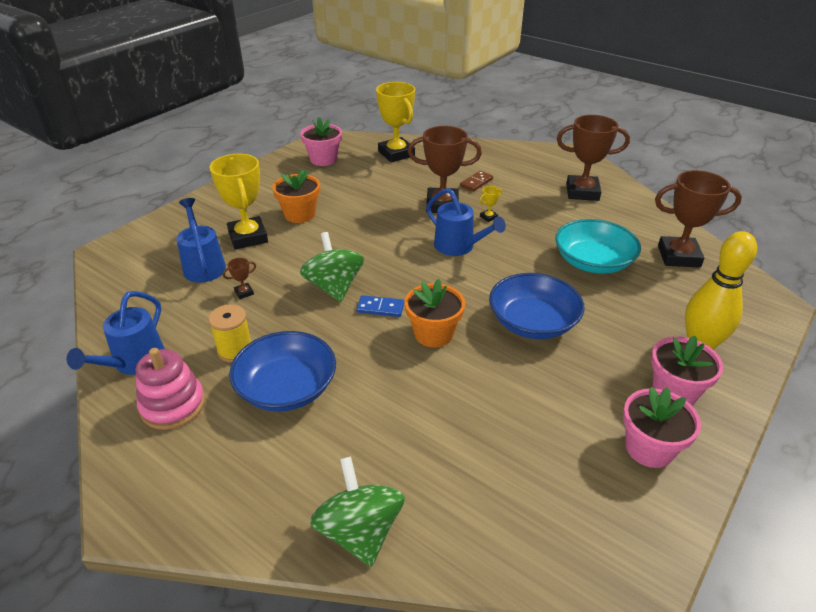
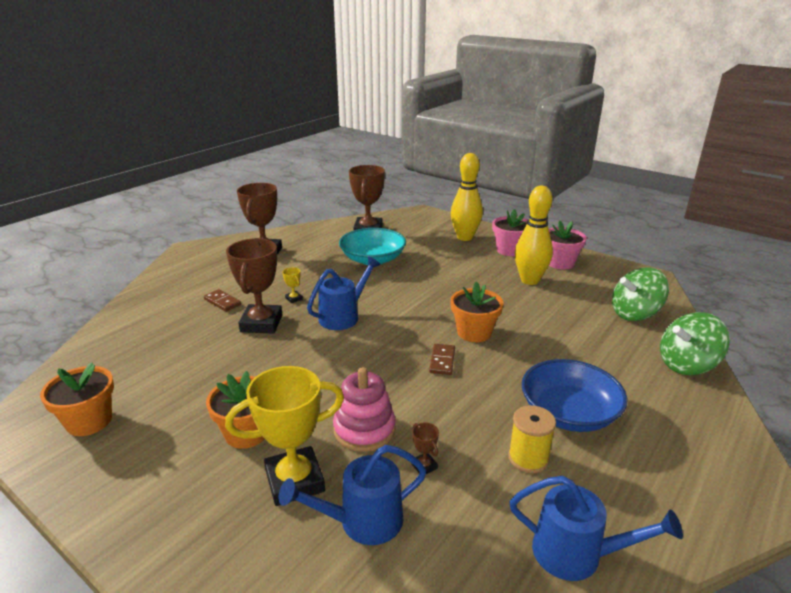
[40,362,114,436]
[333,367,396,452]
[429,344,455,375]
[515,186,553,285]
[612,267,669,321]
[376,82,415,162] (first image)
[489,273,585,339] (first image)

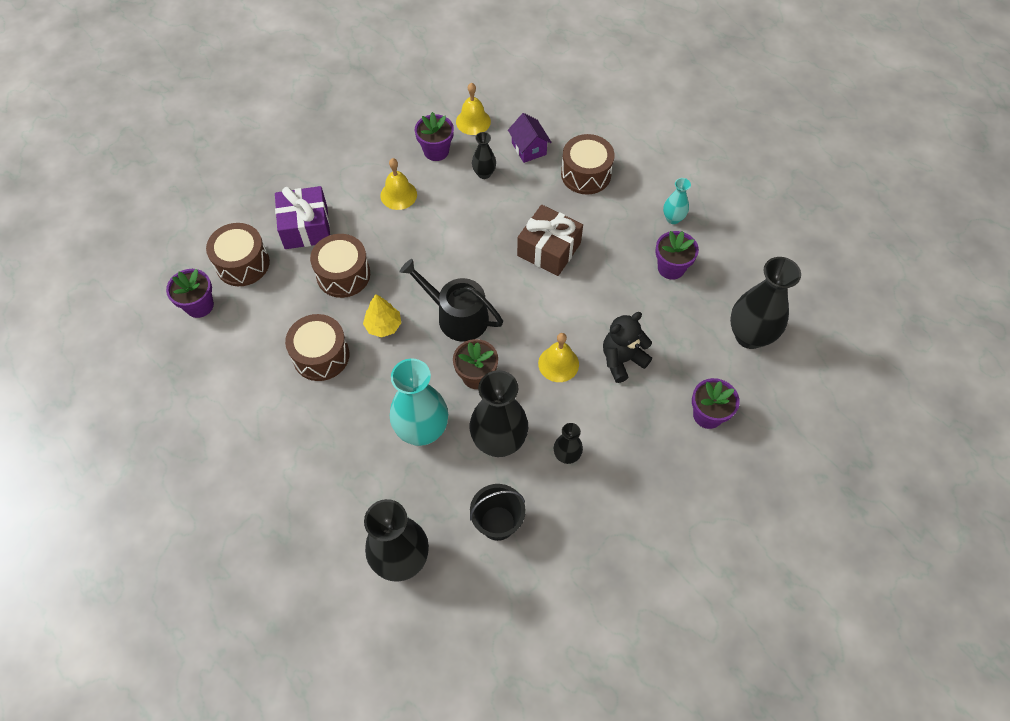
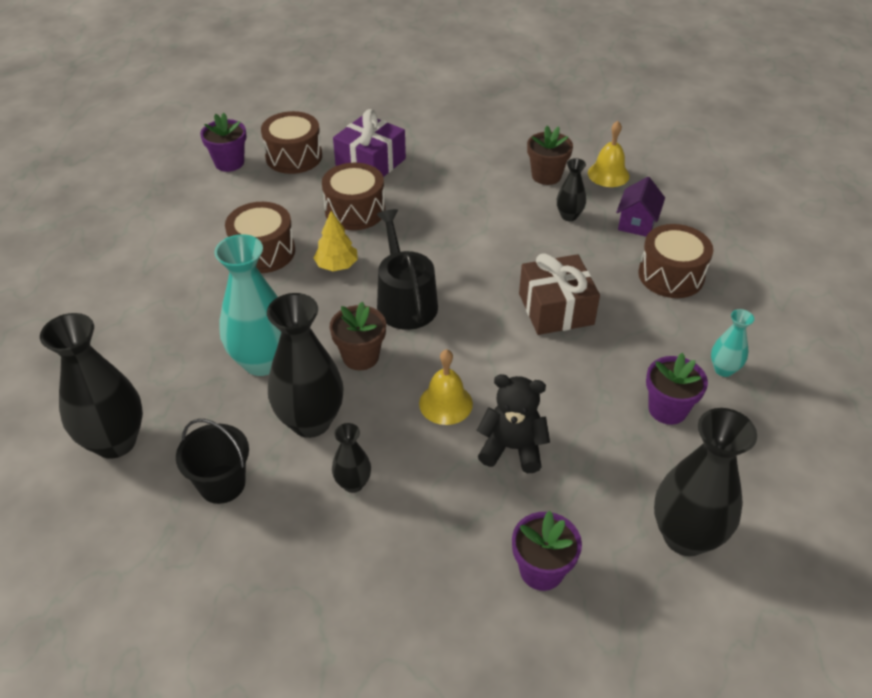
[527,126,573,185]
[381,158,417,210] (first image)

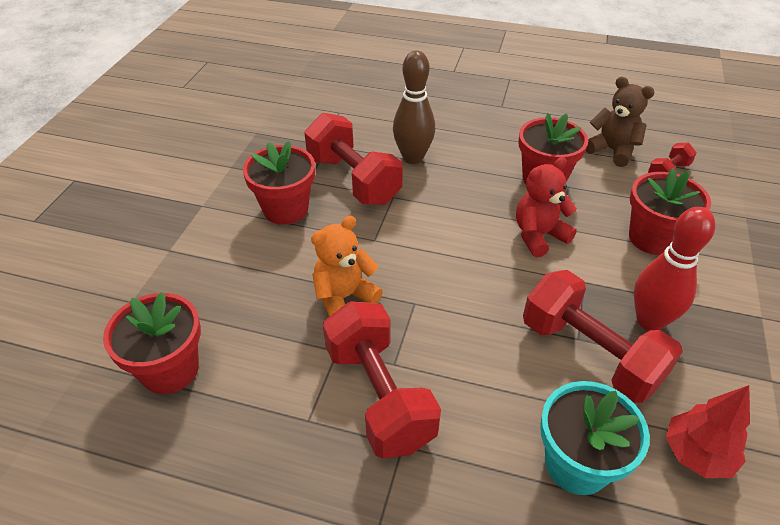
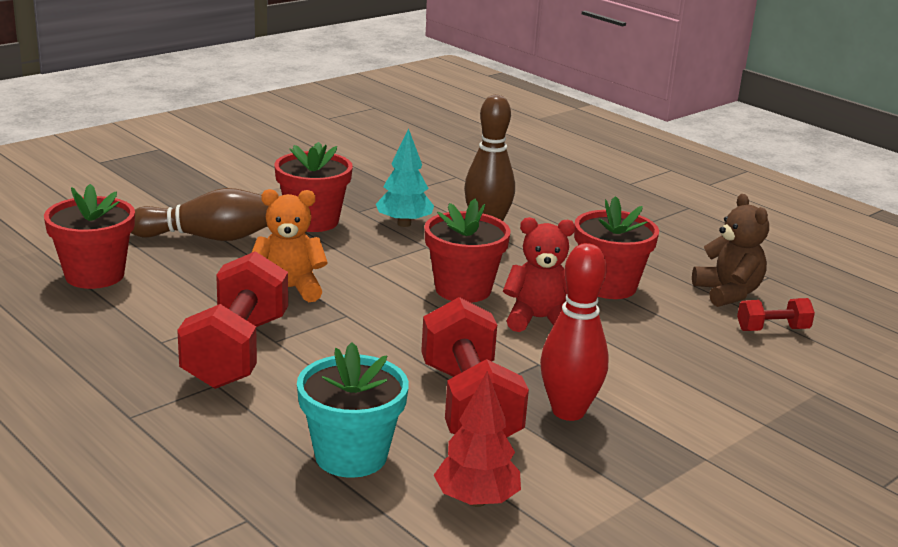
[131,188,269,241]
[376,128,434,227]
[424,199,511,303]

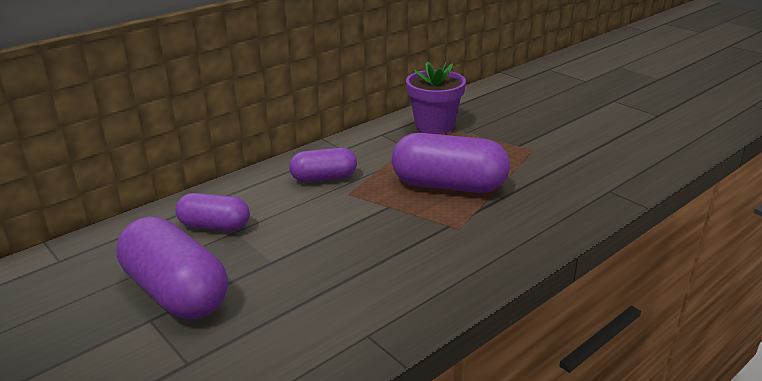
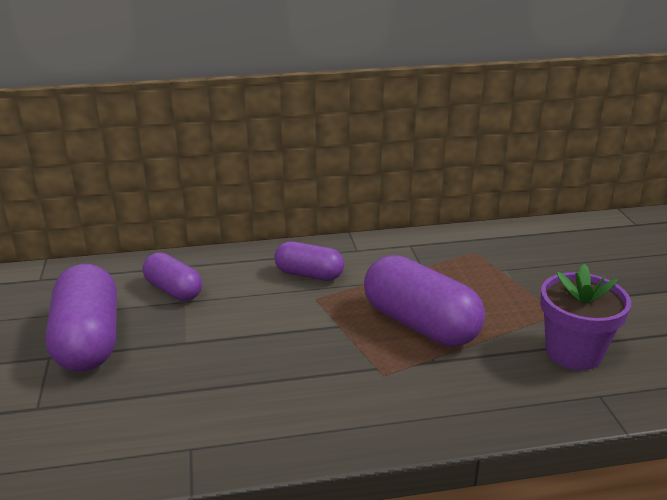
[540,264,631,370]

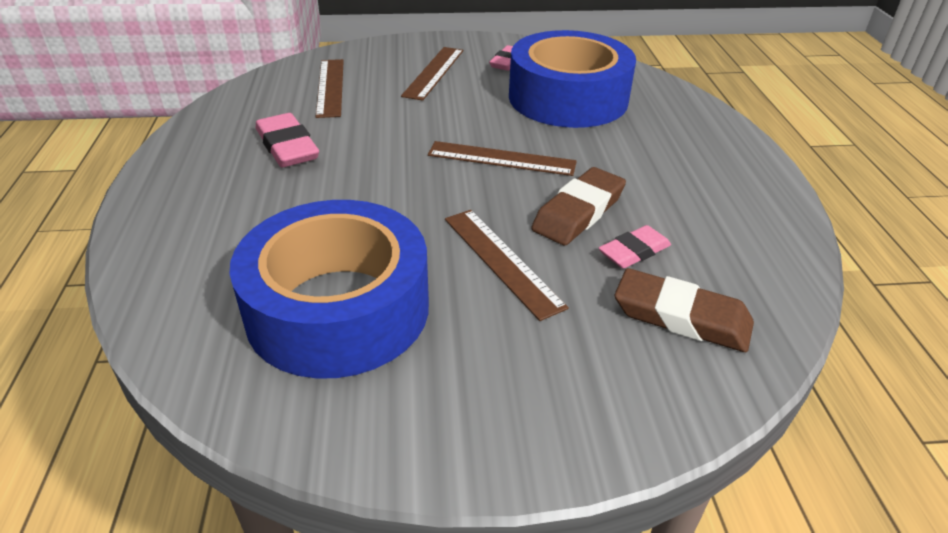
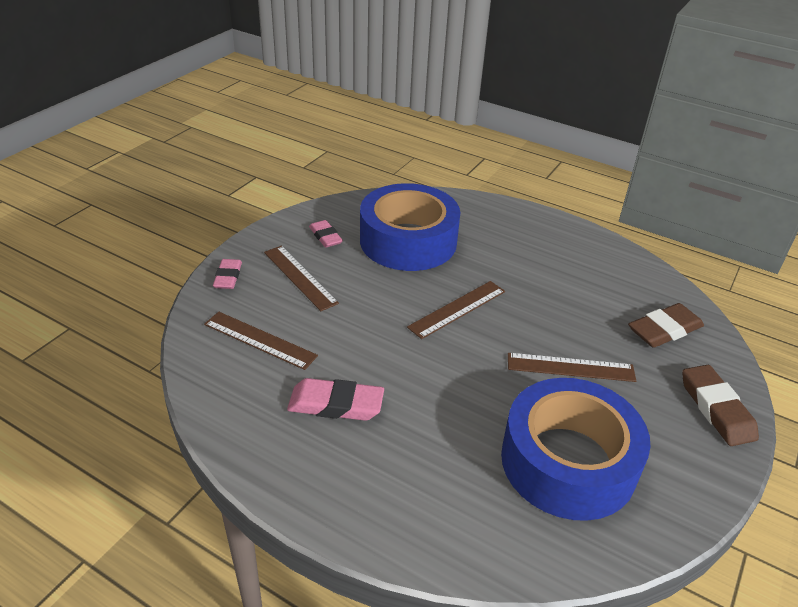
[213,259,242,289]
[682,365,759,446]

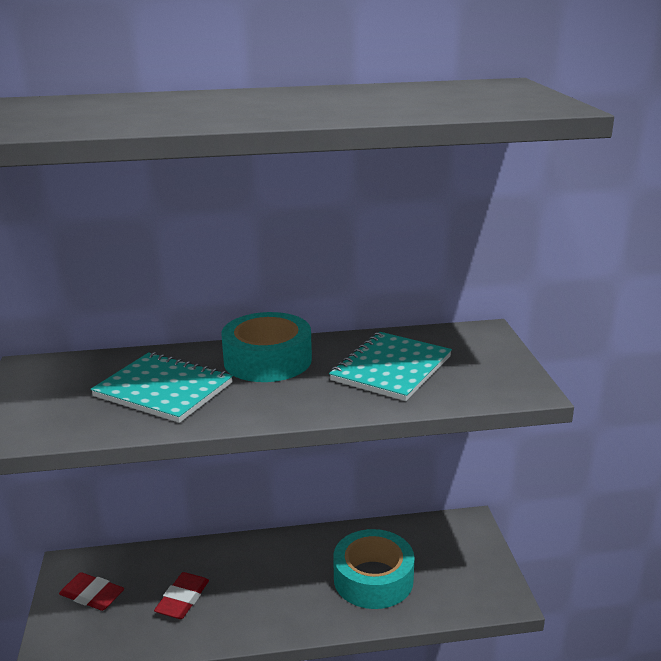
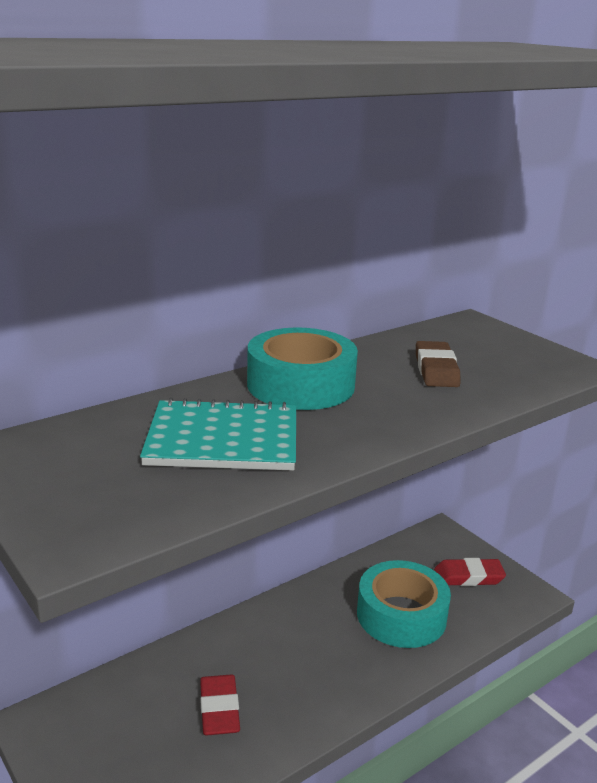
[416,341,460,387]
[434,558,506,586]

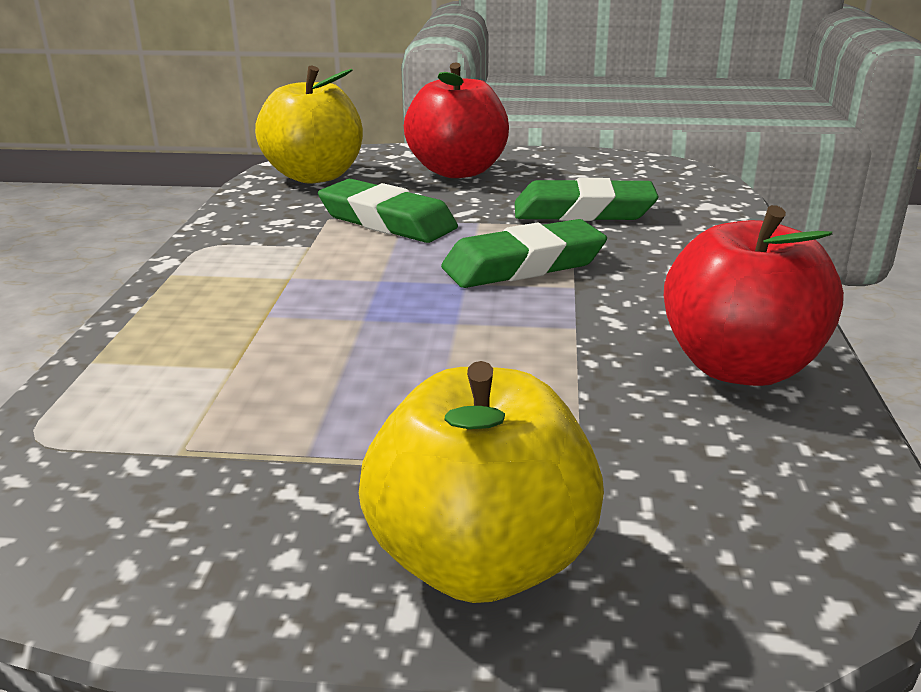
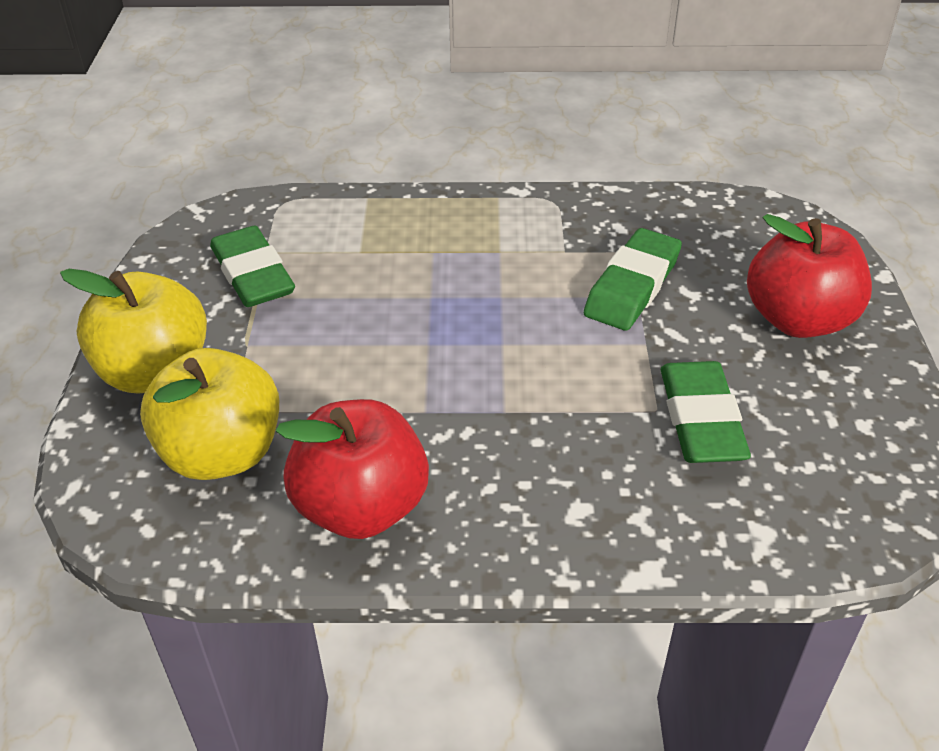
[140,348,279,480]
[210,226,295,307]

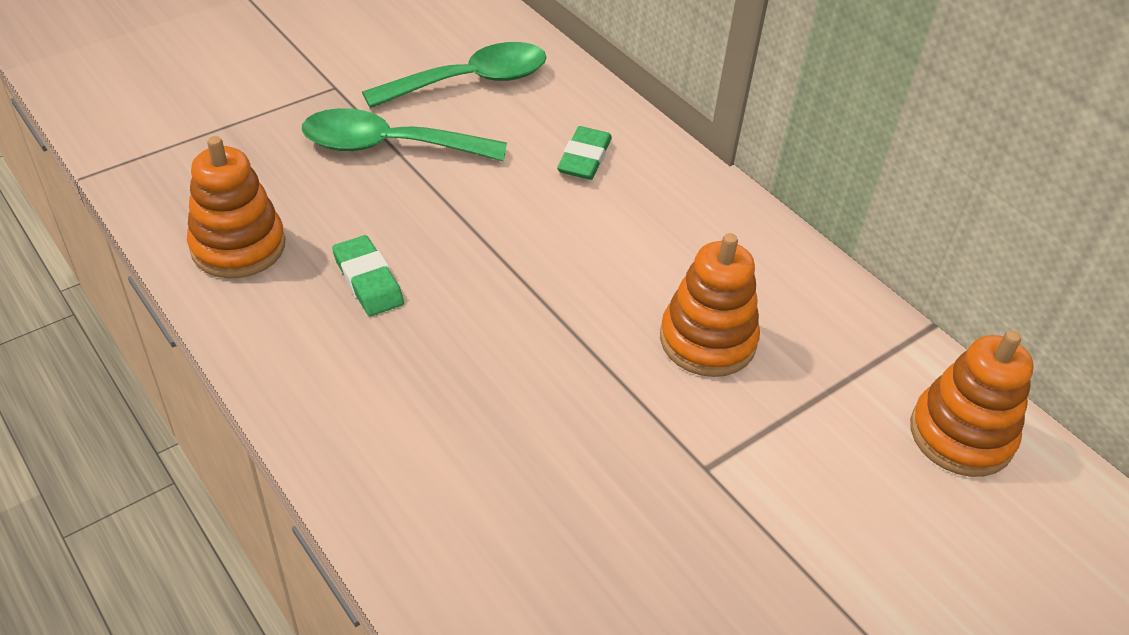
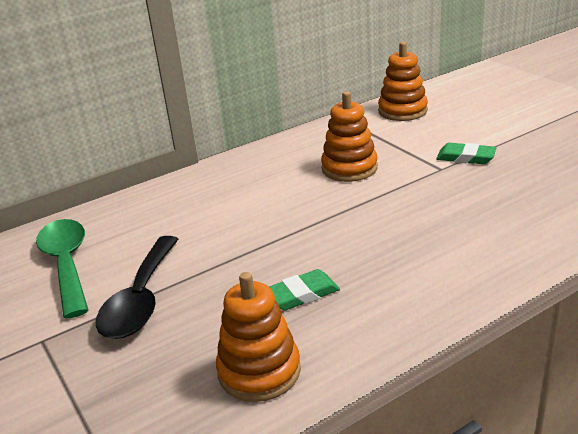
[96,236,179,339]
[436,143,496,164]

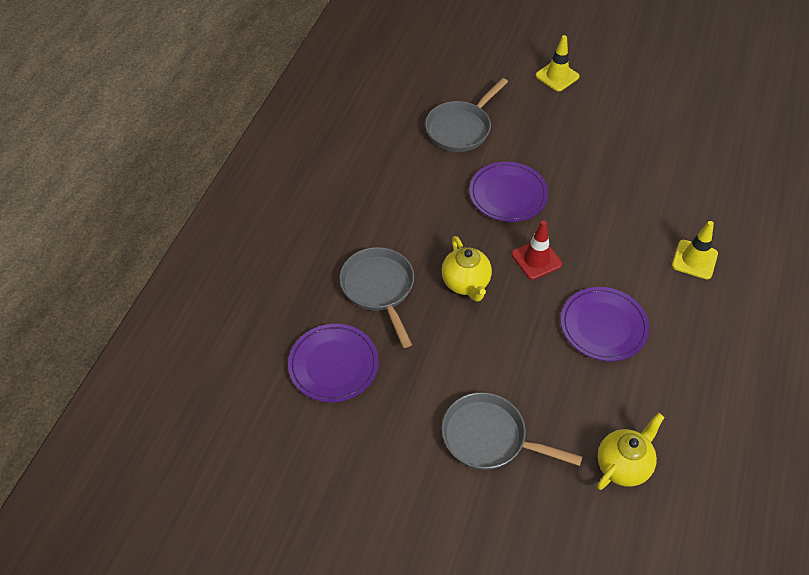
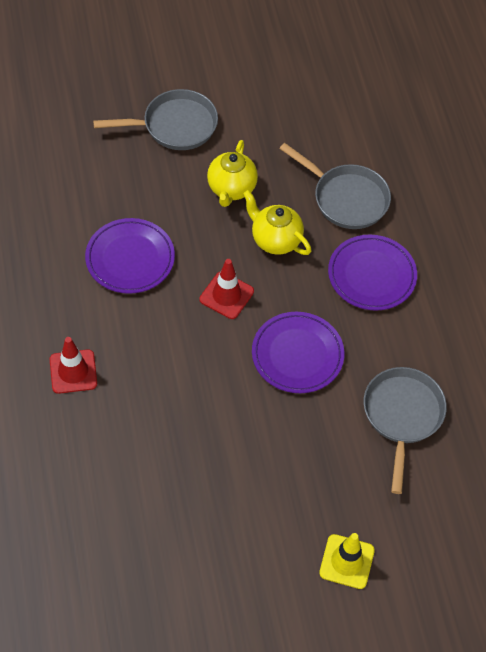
[50,337,97,394]
[207,140,258,207]
[328,235,417,311]

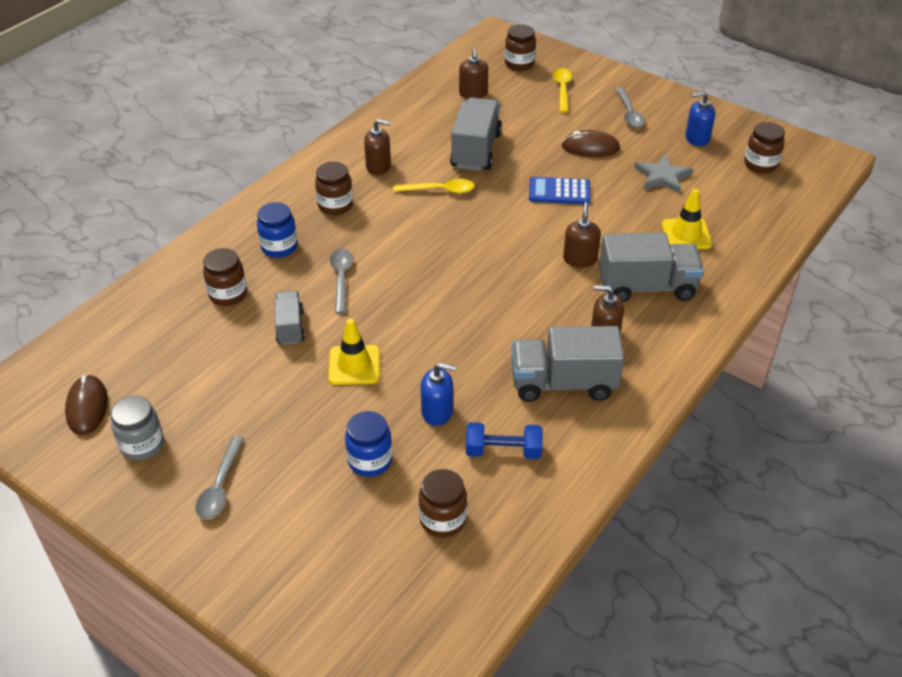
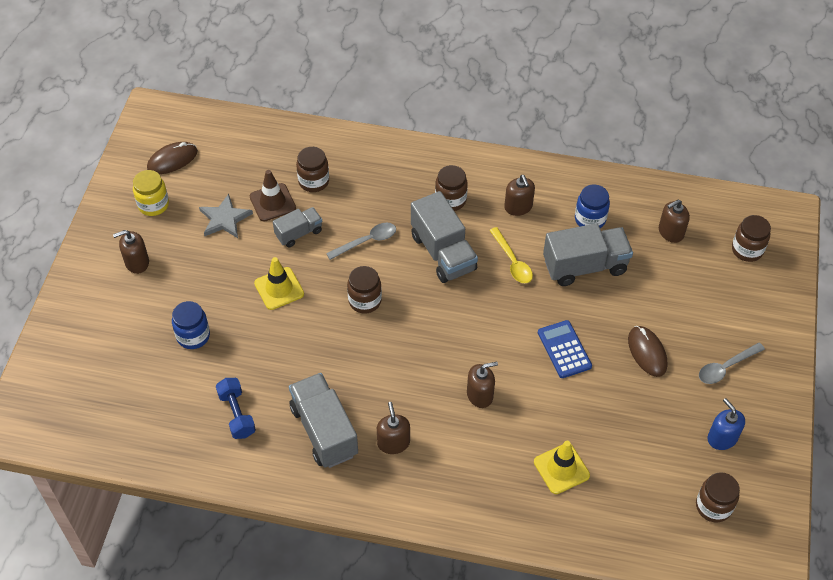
[113,230,149,274]
[133,170,169,216]
[199,194,253,238]
[250,170,296,222]
[347,266,382,314]
[411,191,478,283]
[575,184,610,228]
[421,363,456,426] (first image)
[553,68,572,113] (first image)

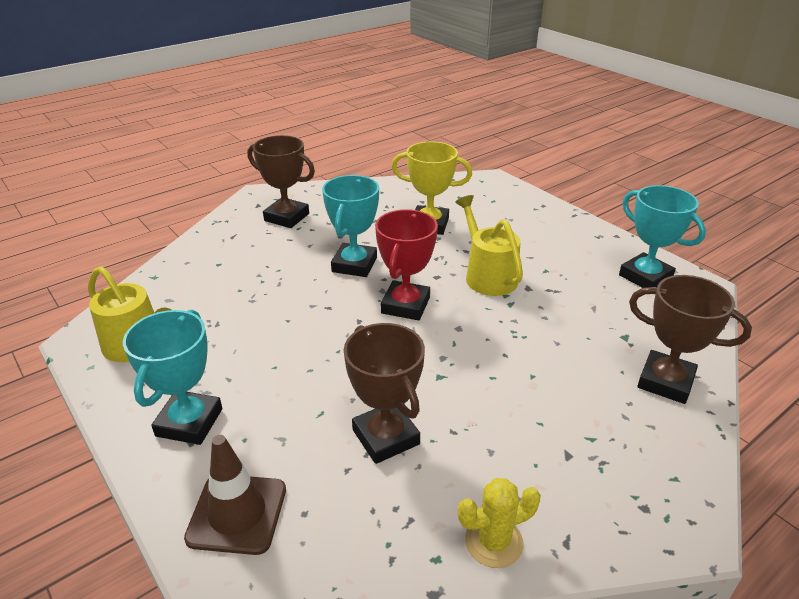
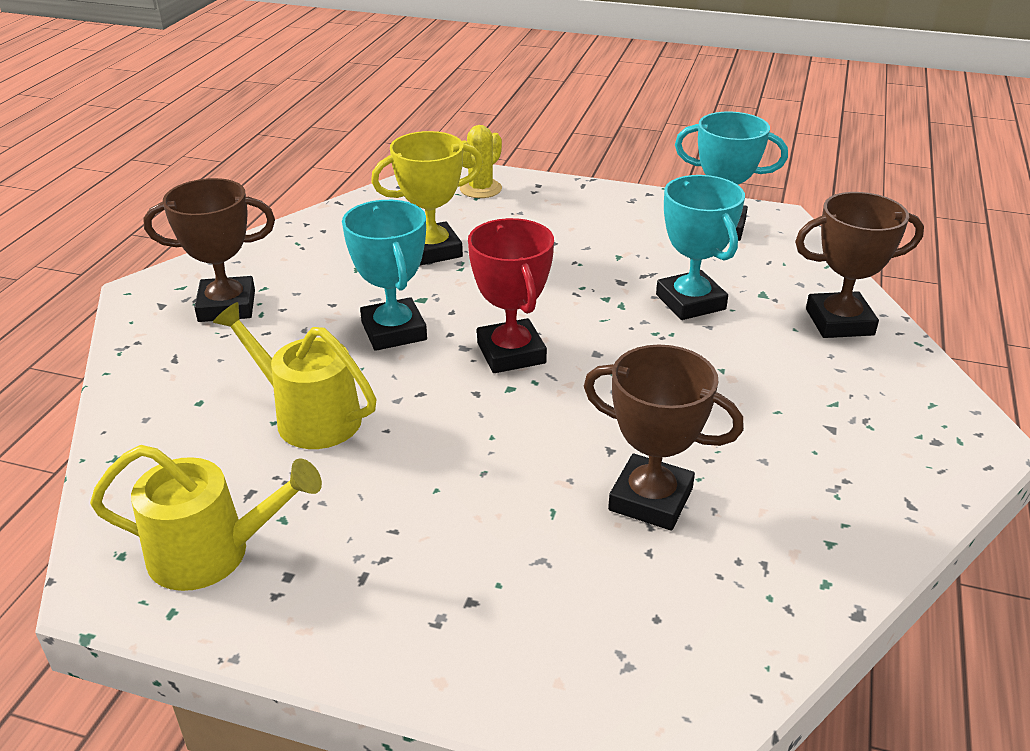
[213,302,377,449]
[460,125,502,198]
[656,175,745,320]
[184,435,286,555] (first image)

